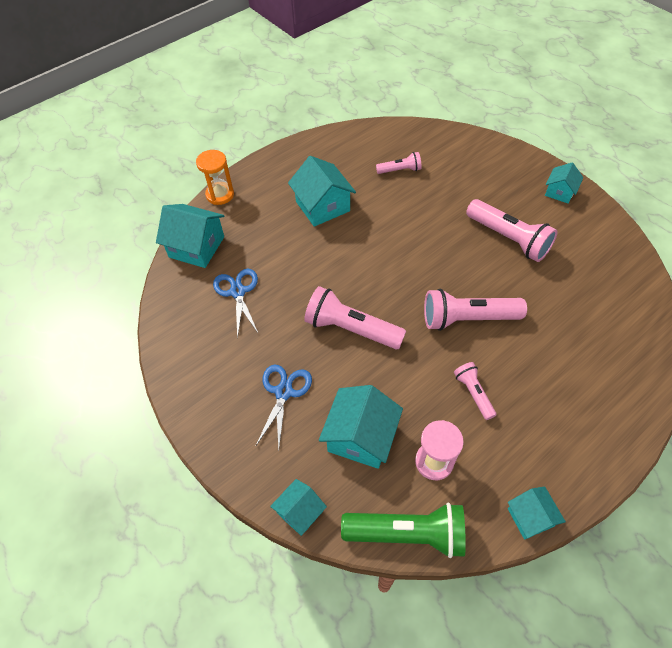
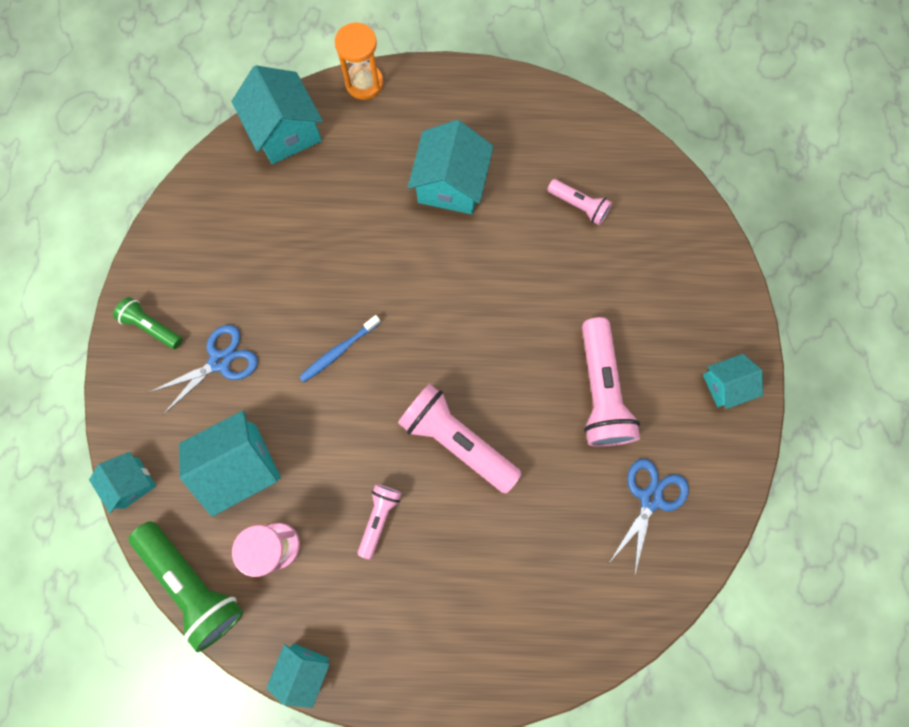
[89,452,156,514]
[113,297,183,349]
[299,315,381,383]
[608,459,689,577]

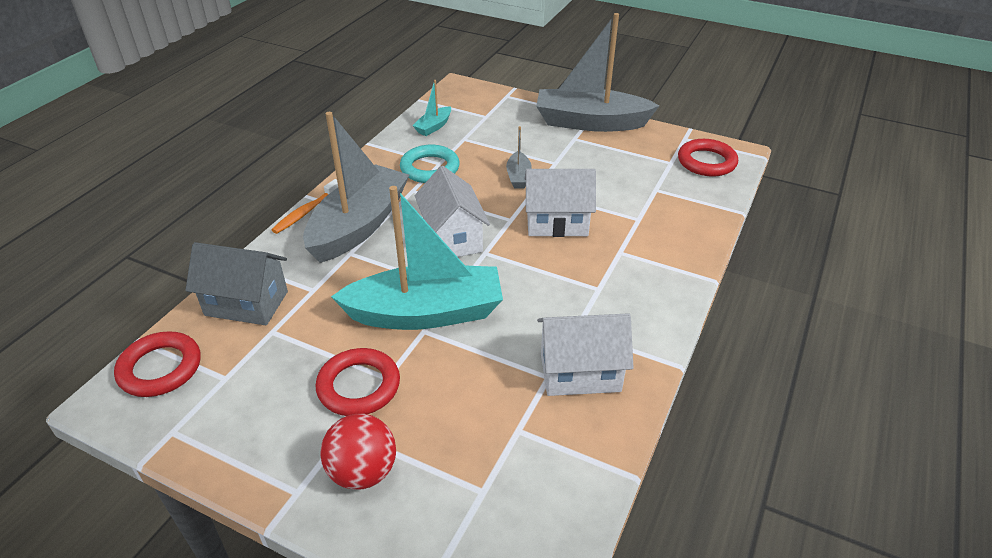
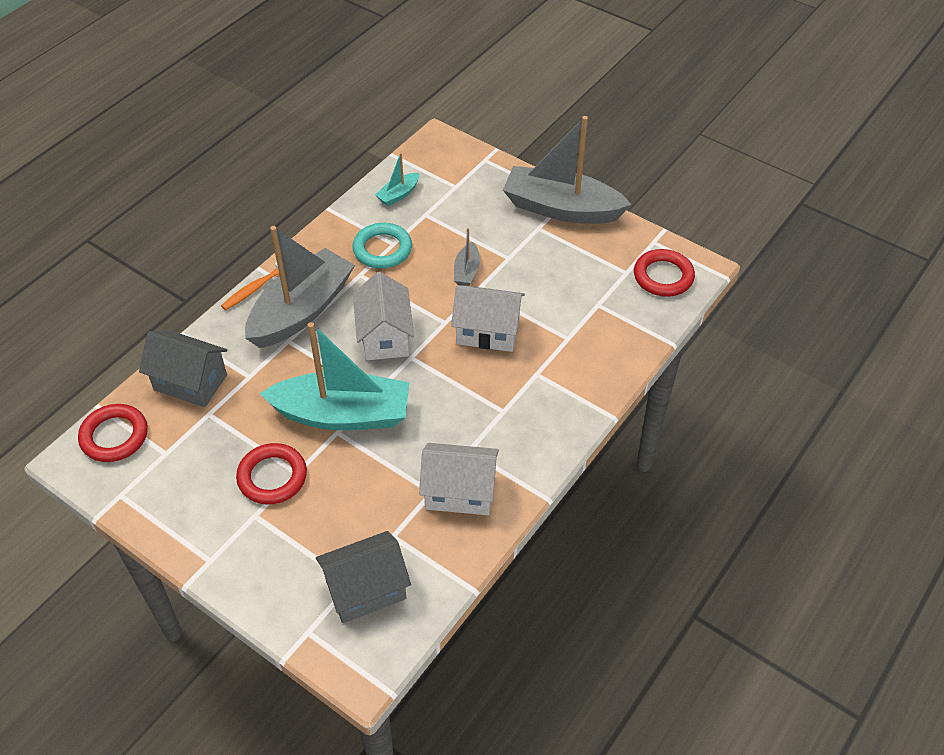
[316,531,411,623]
[320,414,396,490] (first image)

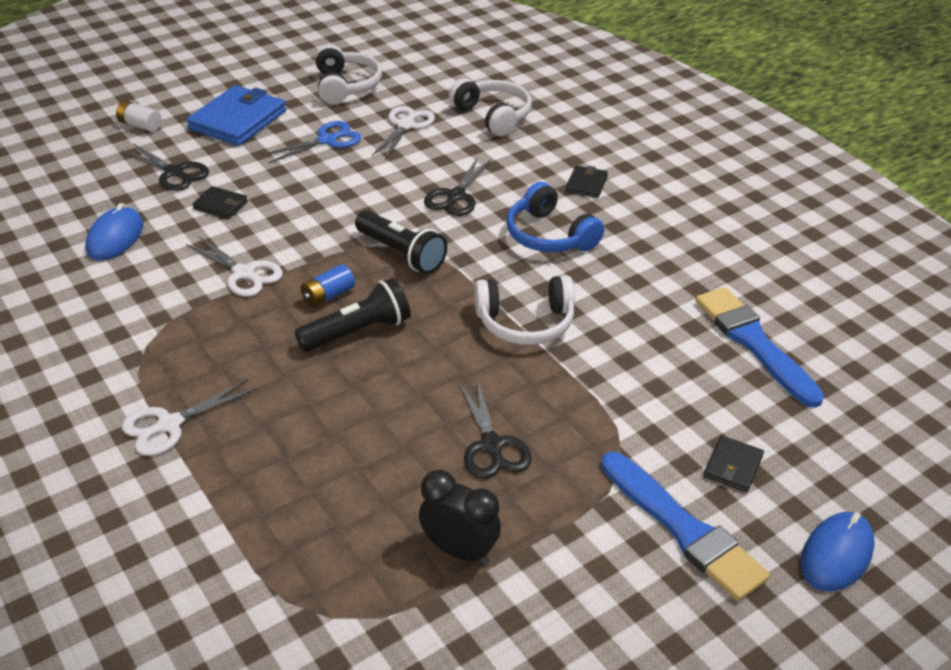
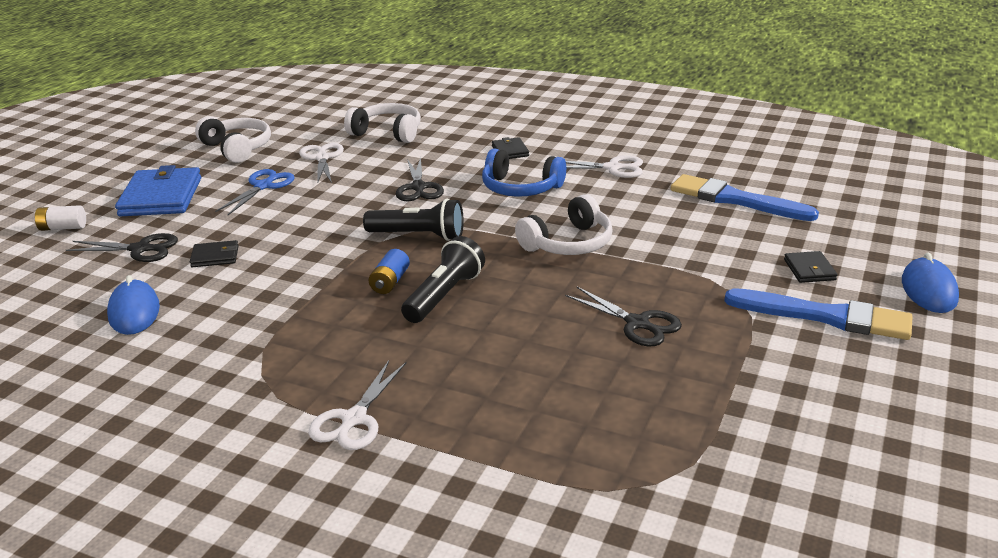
[566,155,643,178]
[419,470,501,565] (first image)

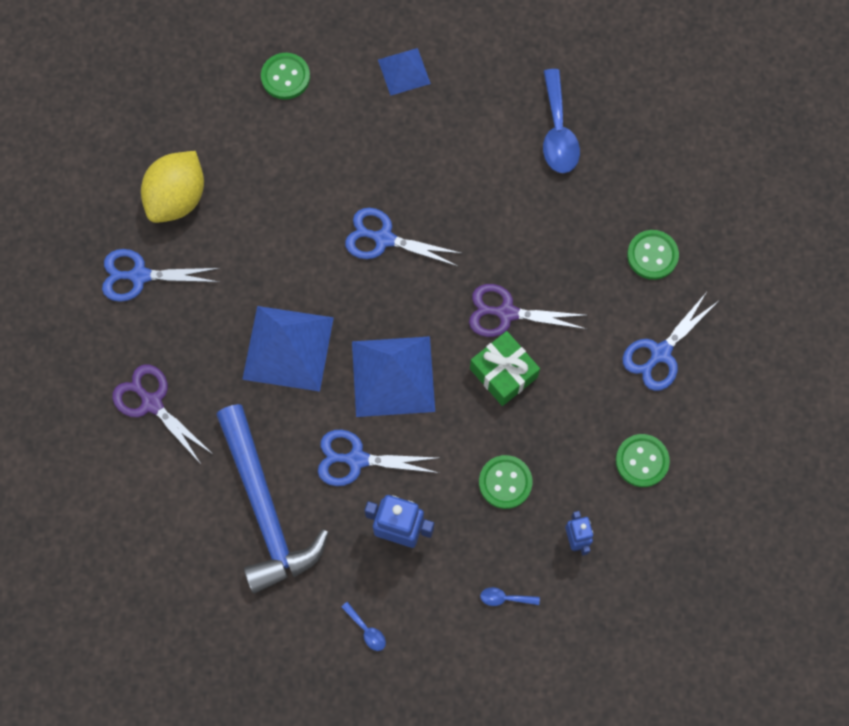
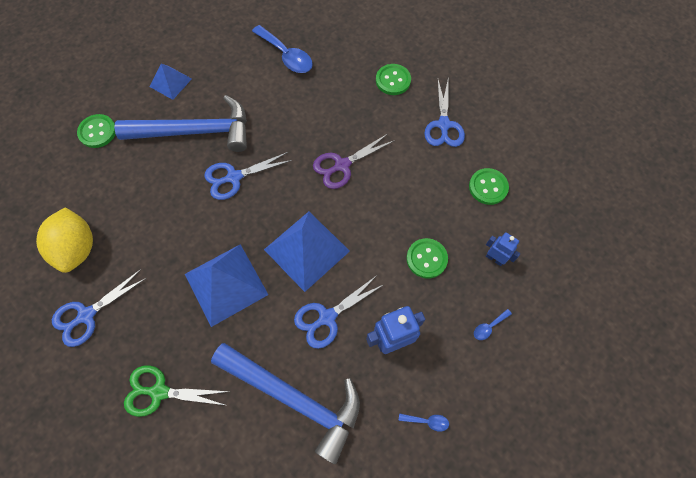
[114,95,247,152]
[124,365,230,417]
[470,331,540,406] (first image)

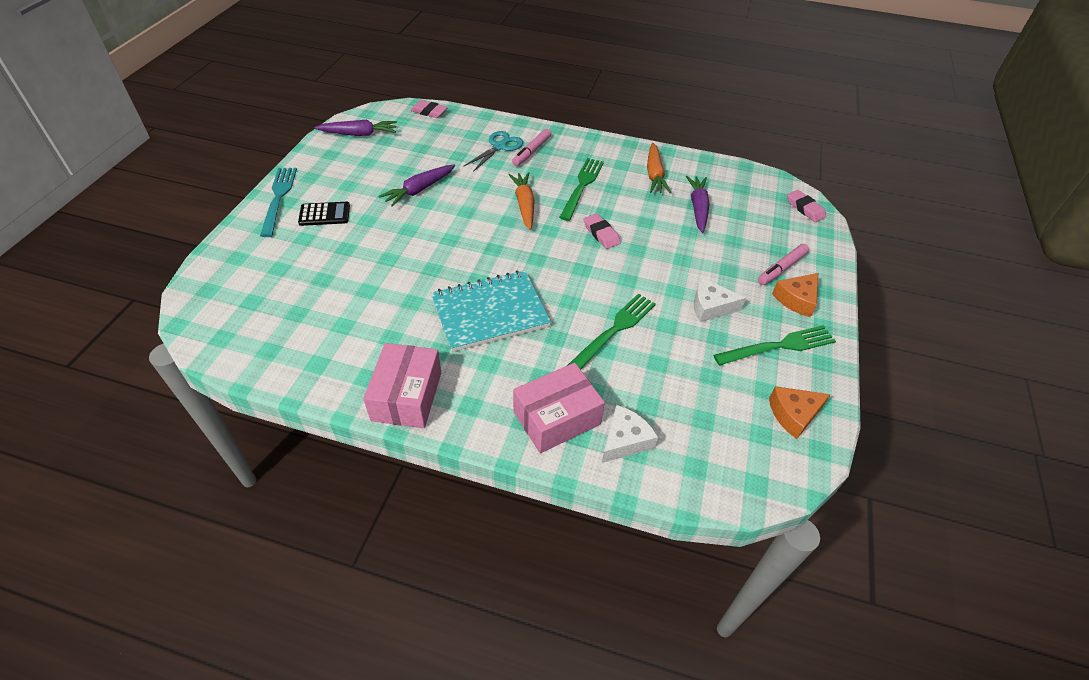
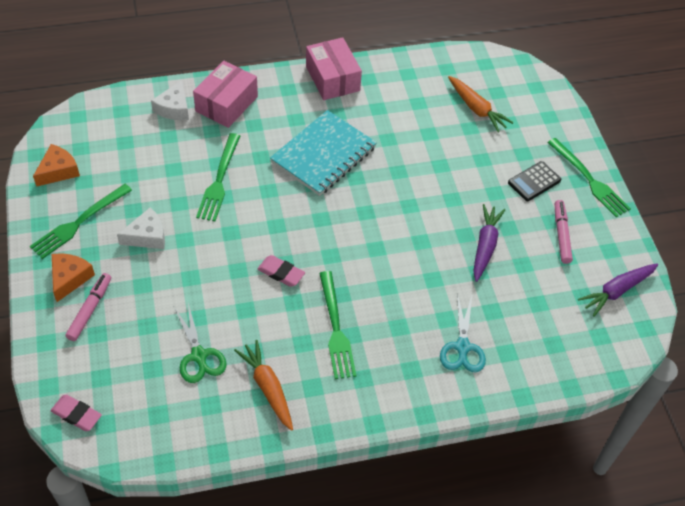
[174,303,227,383]
[448,76,514,132]
[547,138,631,217]
[555,200,573,264]
[410,100,448,118] (first image)

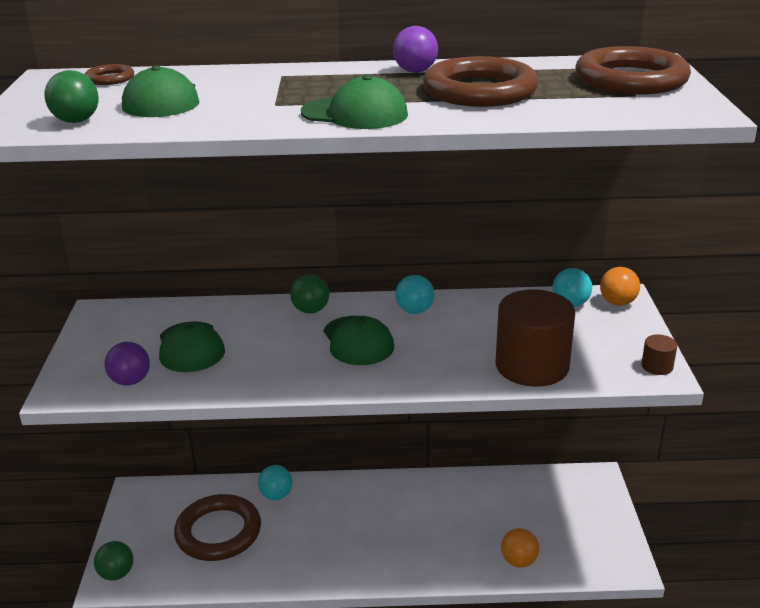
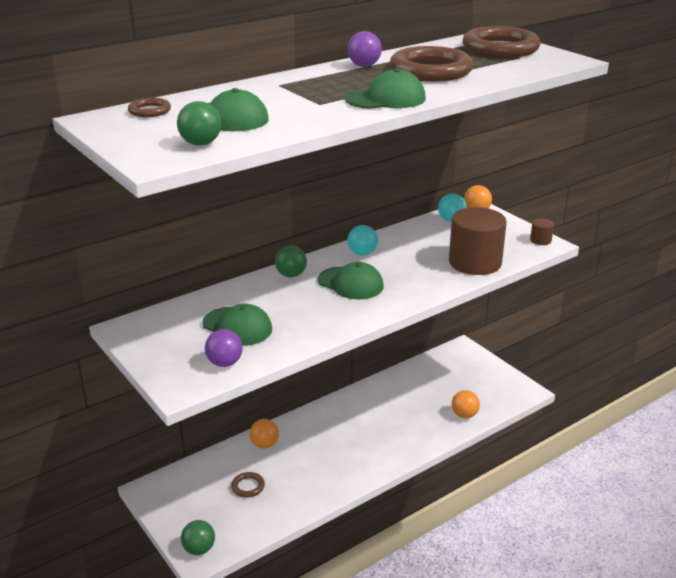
[231,472,265,497]
[250,419,279,449]

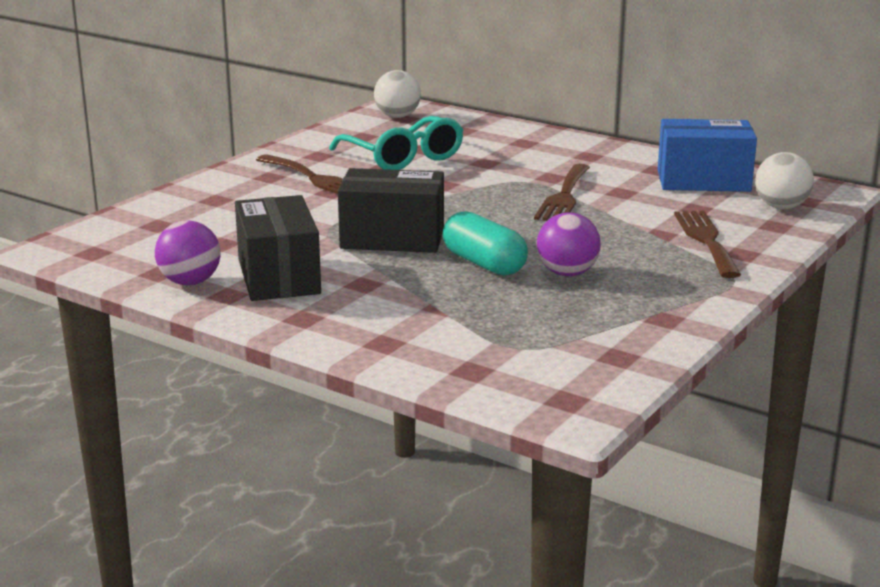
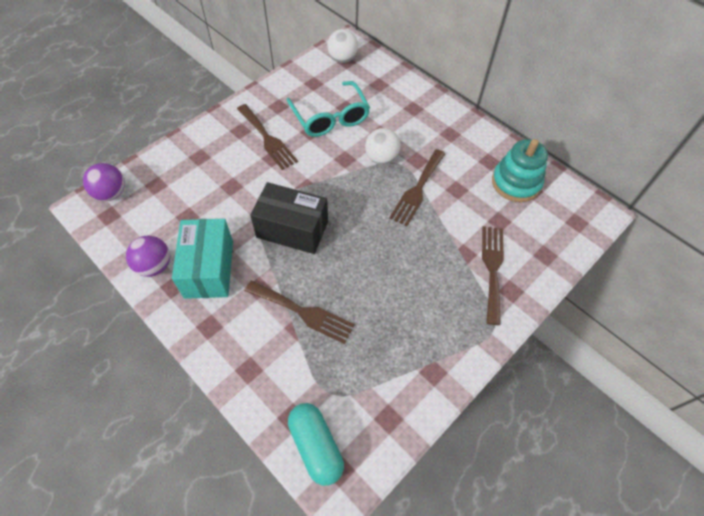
[83,163,125,201]
[172,219,233,299]
[245,280,355,344]
[288,403,344,486]
[365,128,401,165]
[492,139,548,202]

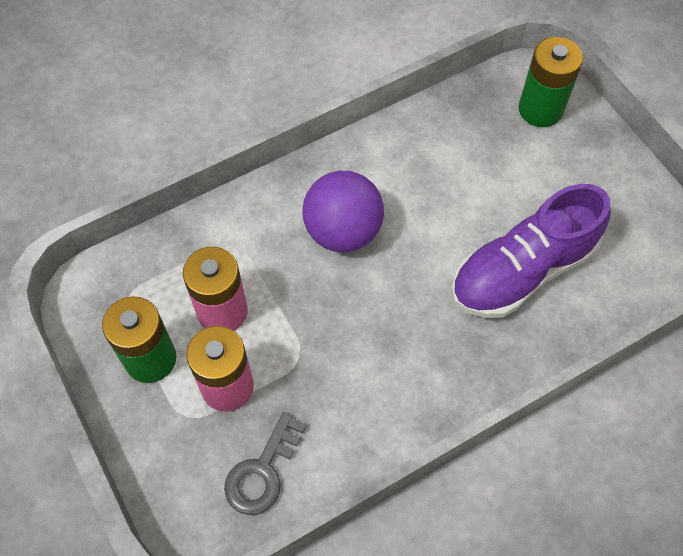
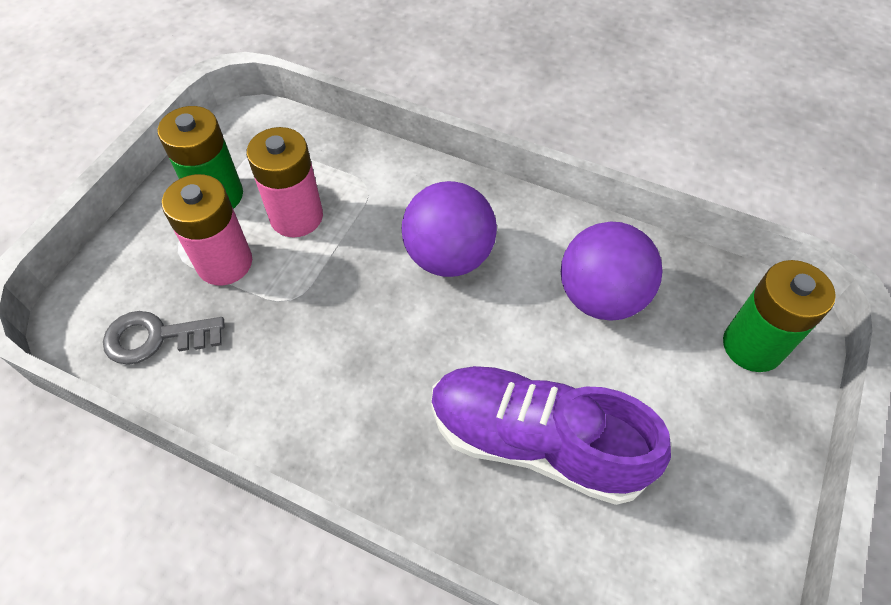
[561,222,663,321]

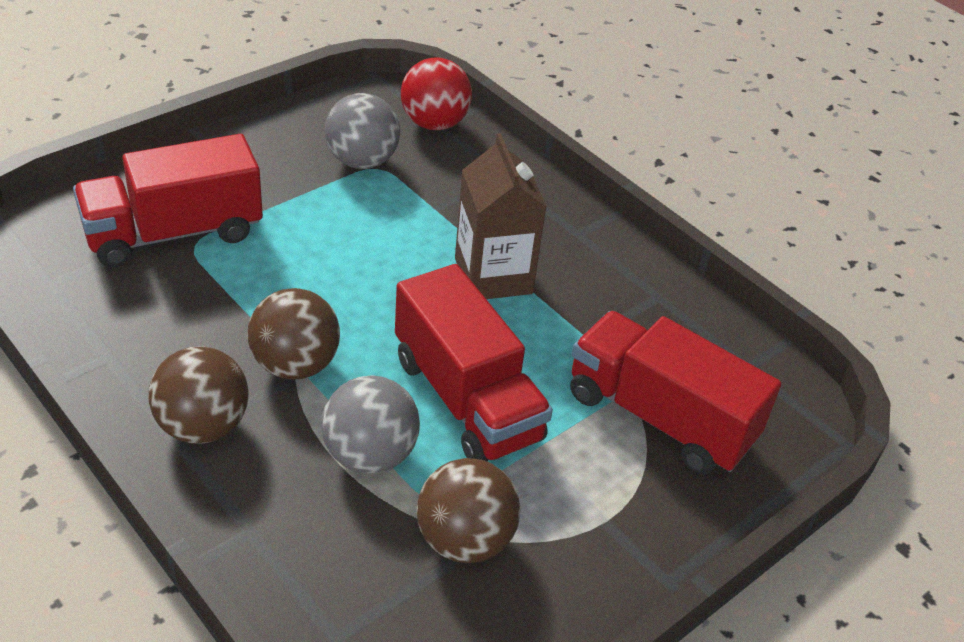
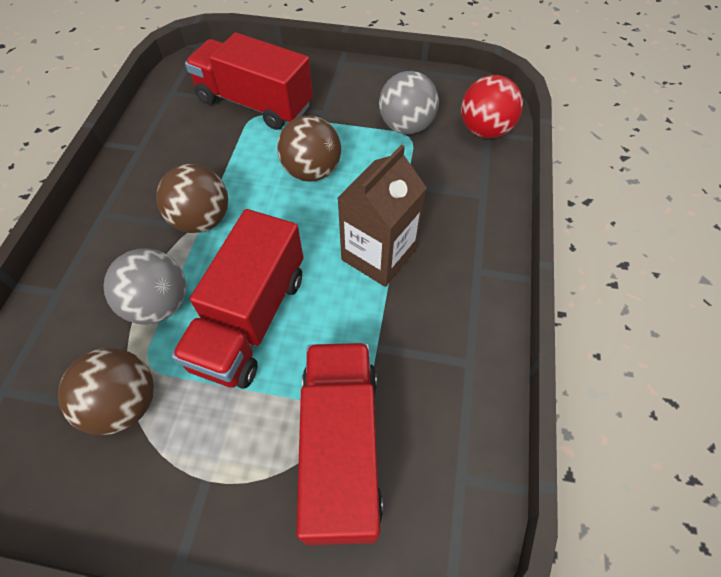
[277,115,341,182]

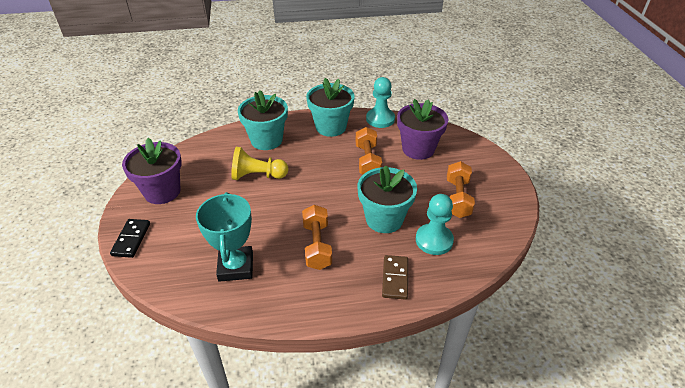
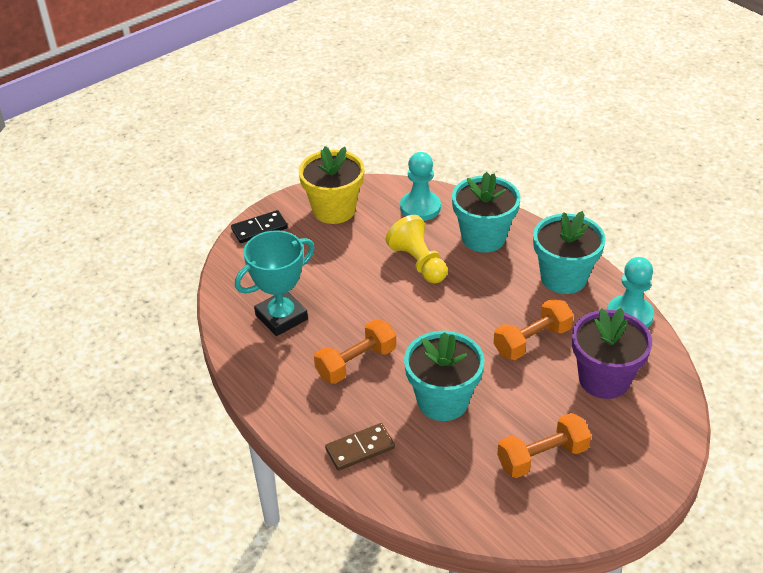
[299,146,365,224]
[400,152,441,221]

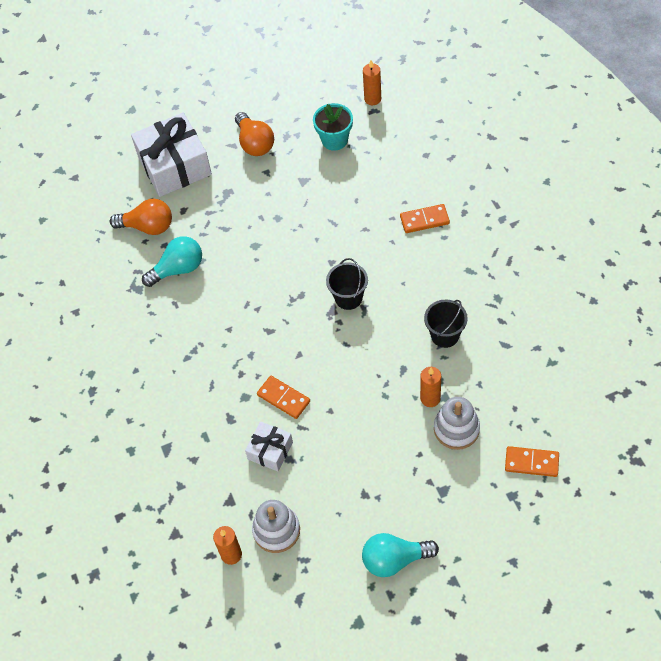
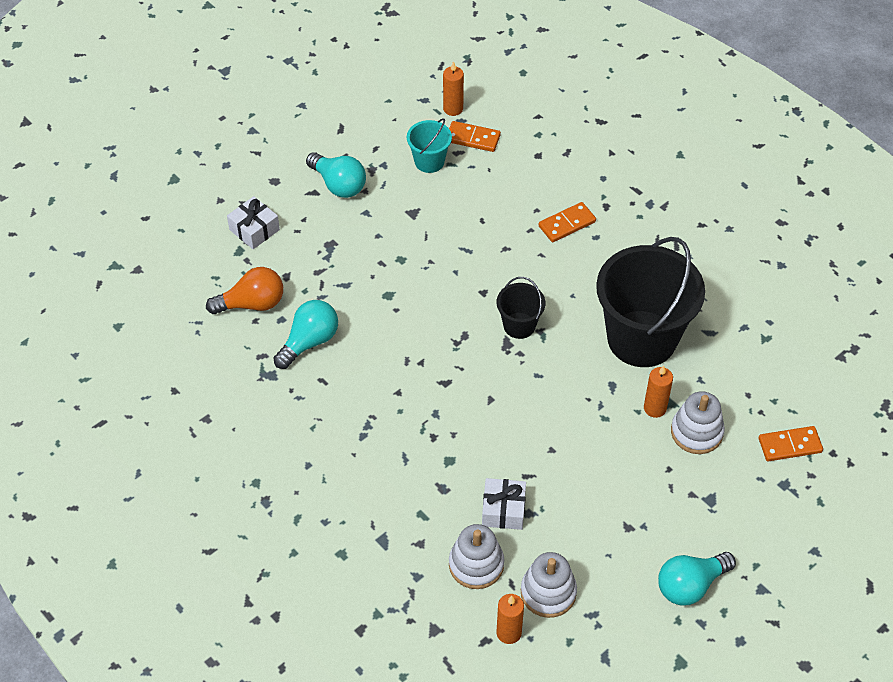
[227,196,280,249]
[306,152,366,198]
[407,118,452,173]
[449,121,501,152]
[449,524,504,589]
[596,237,705,367]

